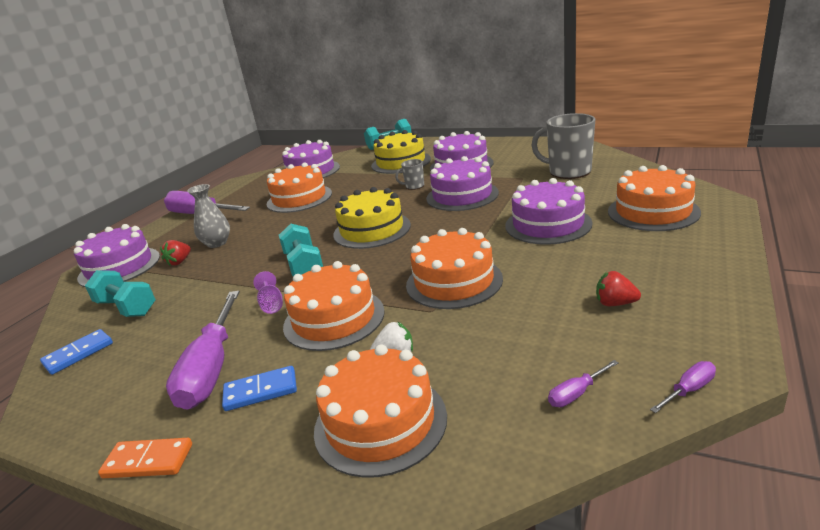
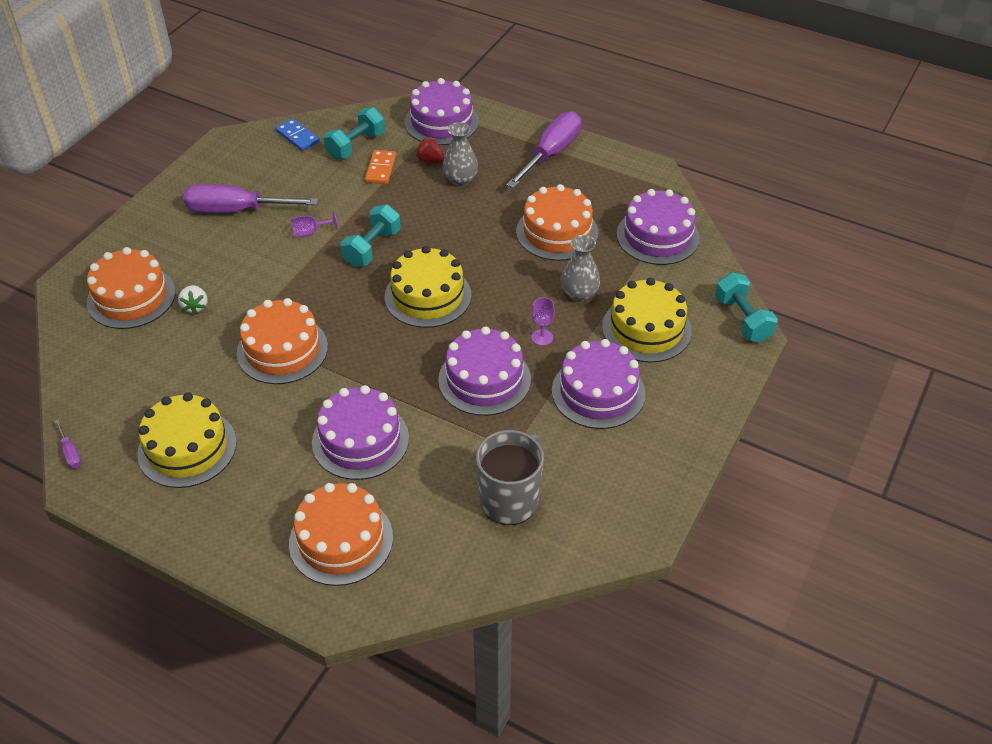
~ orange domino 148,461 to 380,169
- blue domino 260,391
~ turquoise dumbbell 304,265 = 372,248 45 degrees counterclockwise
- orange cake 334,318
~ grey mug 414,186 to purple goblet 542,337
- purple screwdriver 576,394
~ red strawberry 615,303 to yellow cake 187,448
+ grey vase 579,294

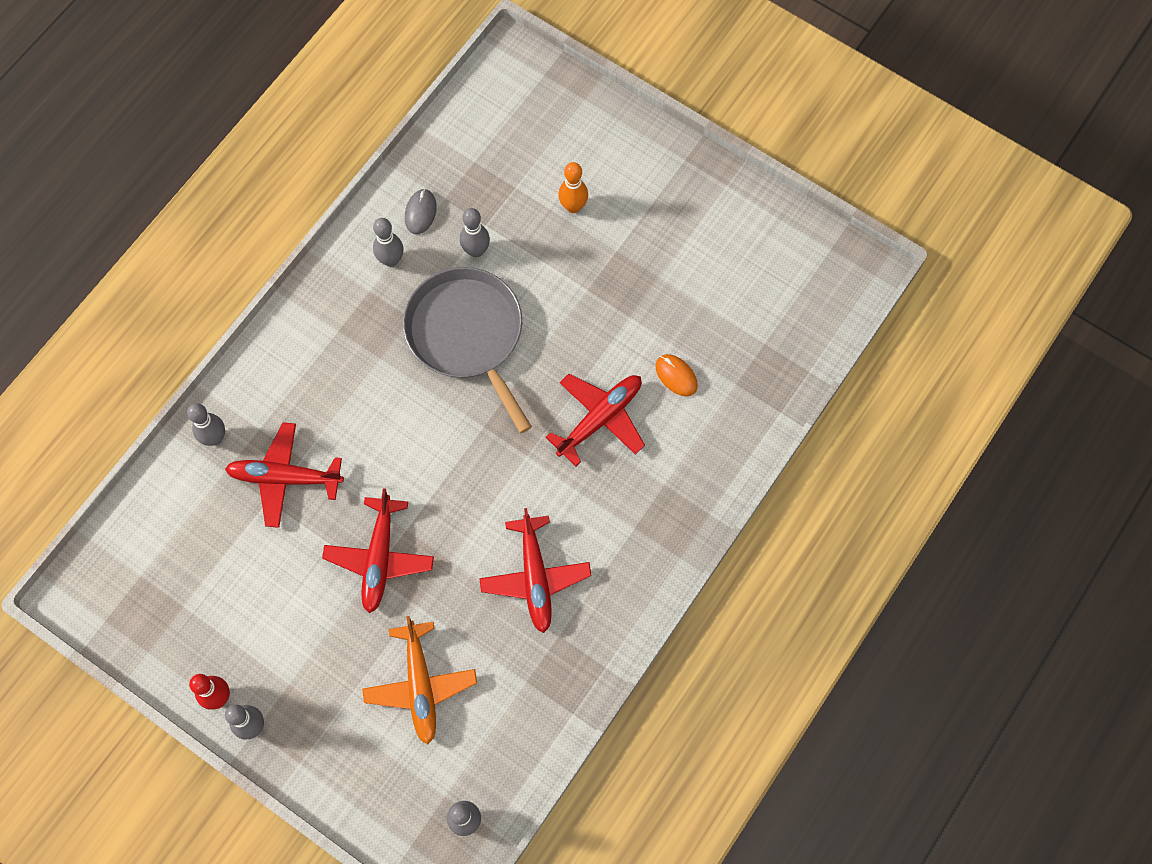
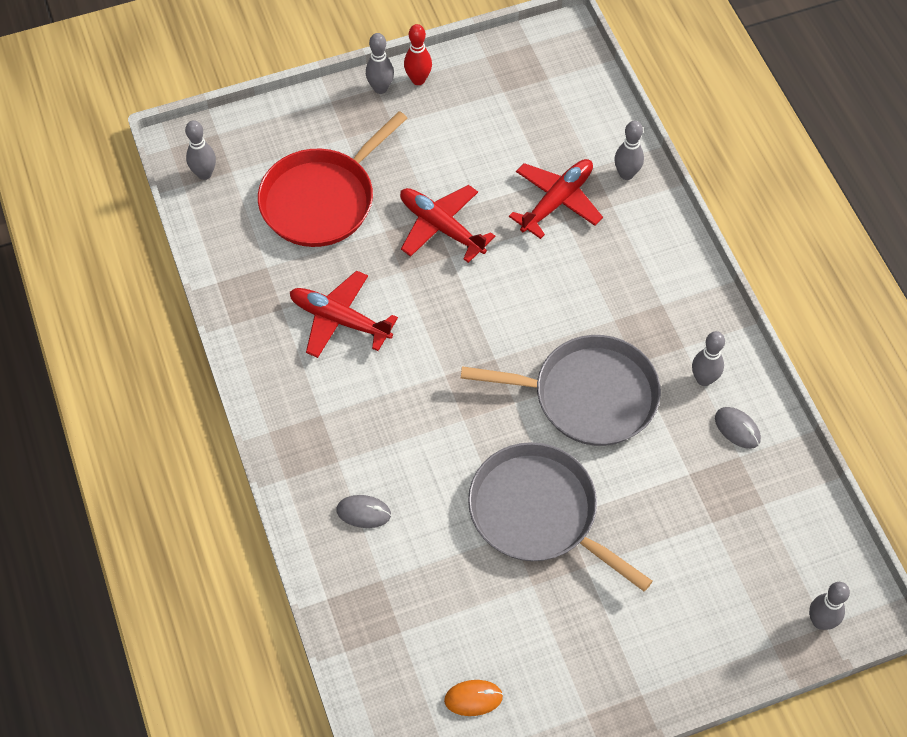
~ orange plane 420,685 to red pan 322,200
~ grey bowling pin 476,251 to 820,621
- red plane 600,418
- orange bowling pin 573,206
~ orange mouse 676,376 to 473,698
+ grey mouse 363,512
+ grey pan 538,513

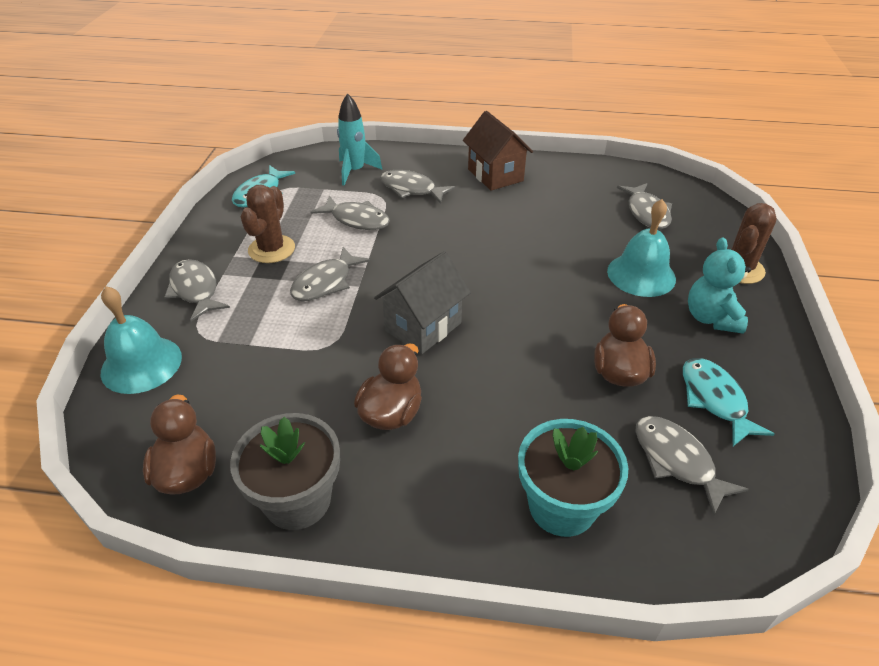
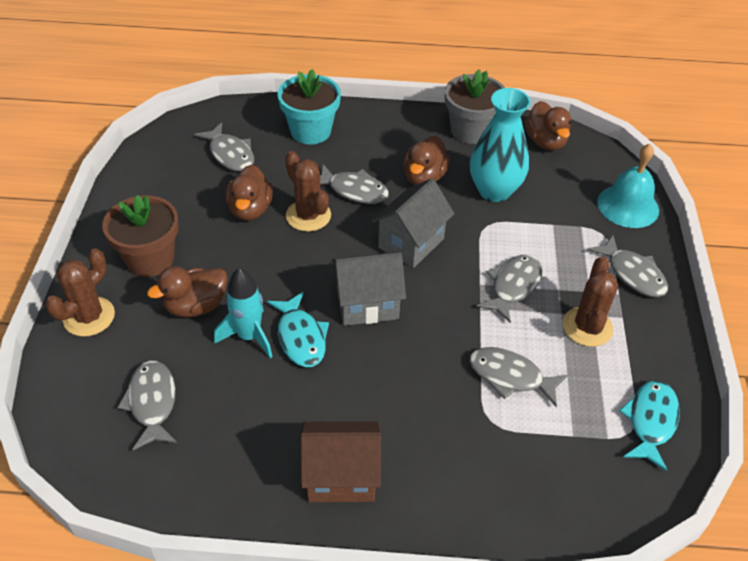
~ turquoise rocket 355,171 to 249,336
~ grey fish 411,189 to 354,190
~ brown house 495,175 = 341,476 60 degrees counterclockwise
~ turquoise bell 641,274 to brown duck 196,306
~ turquoise fish 714,400 to 300,337
~ turquoise teddy bear 711,318 to brown flower pot 150,259
+ brown cactus 308,216
+ grey house 367,304
+ turquoise vase 494,191

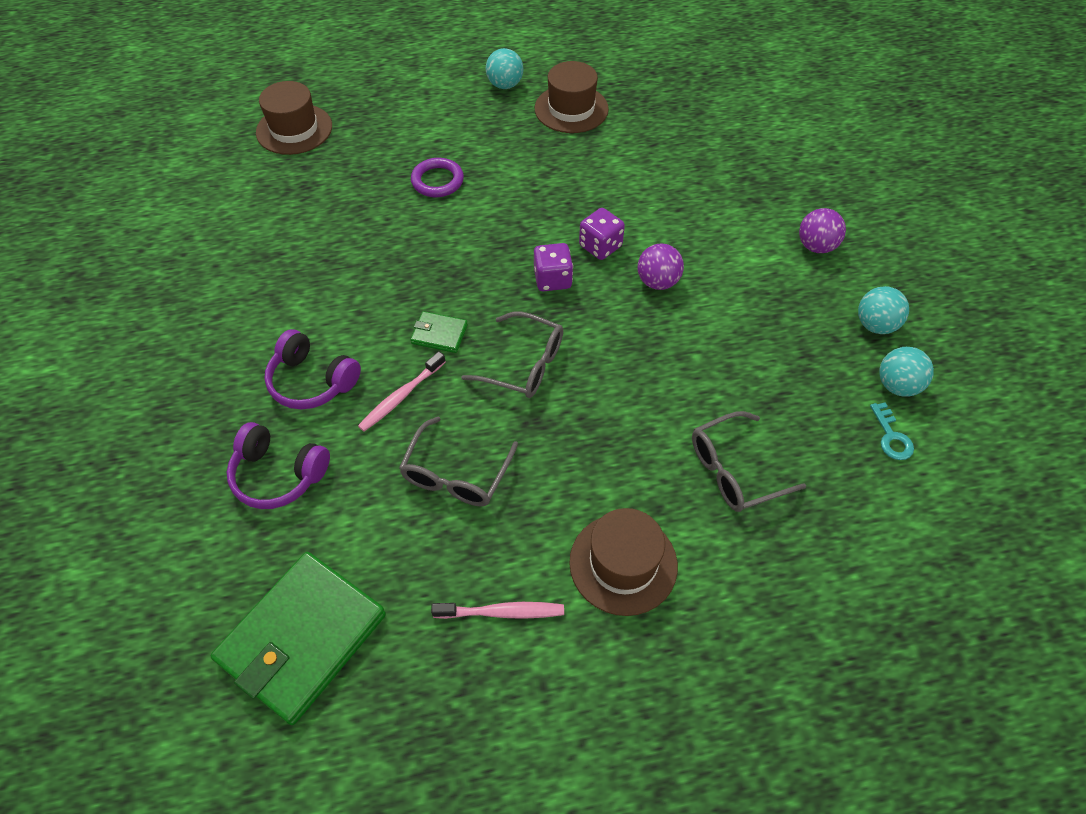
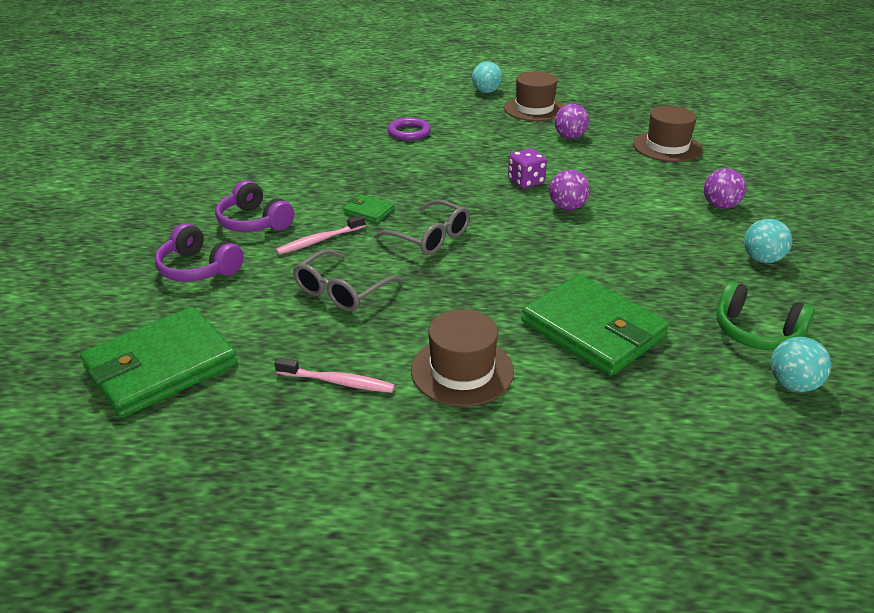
~ brown hat 294,129 to 667,147
- purple dice 552,279
~ grey glasses 735,470 to green wallet 593,329
~ turquoise key 891,437 to green headphones 756,332
~ turquoise ball 897,385 to 792,384
+ purple ball 570,137

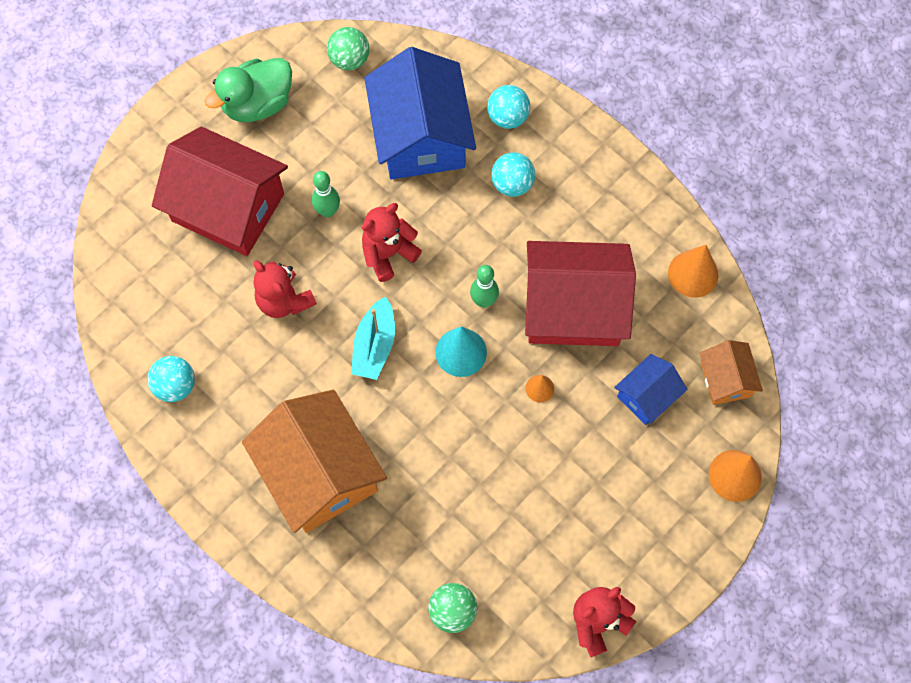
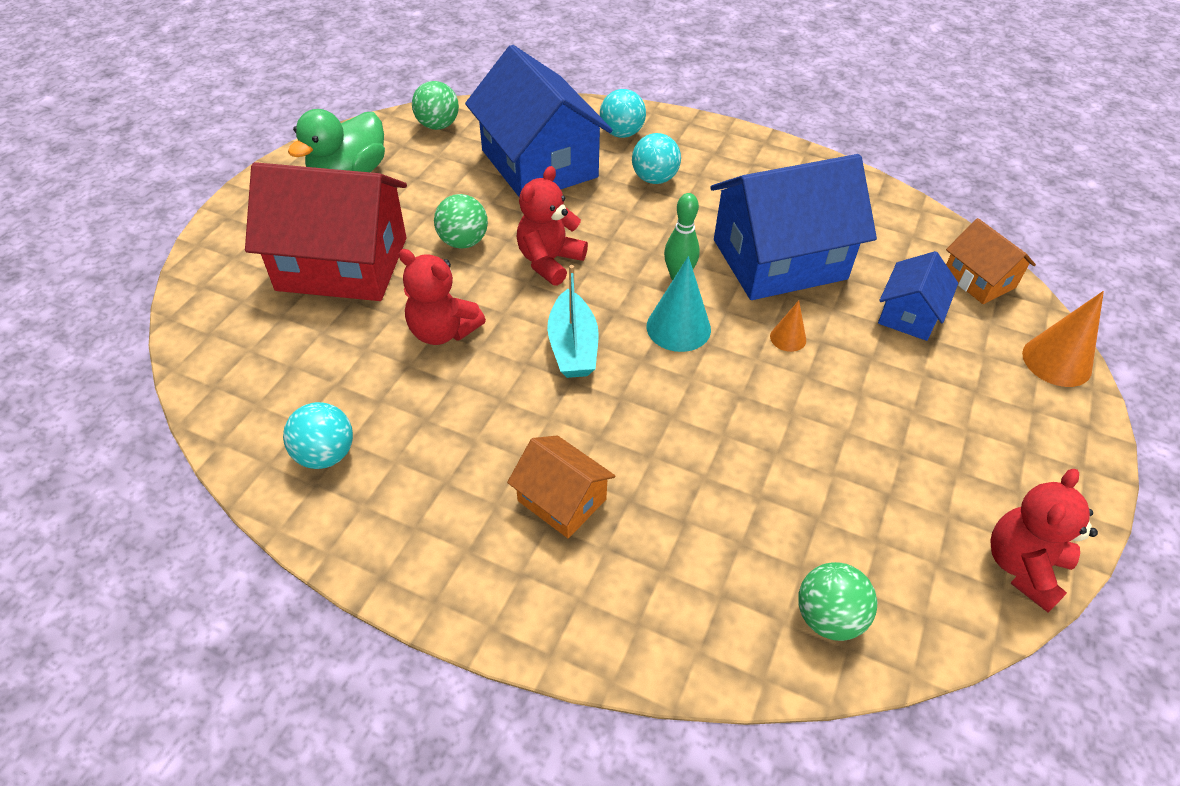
~ orange house 319,473 = 562,500 x0.50
~ green bowling pin 328,211 to green ball 463,242
~ red house 573,308 to blue house 779,259
- orange cone 693,274

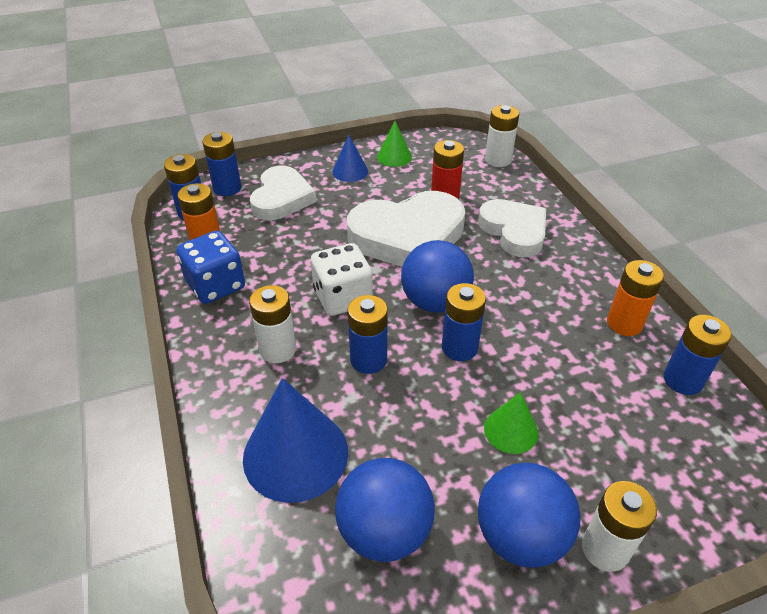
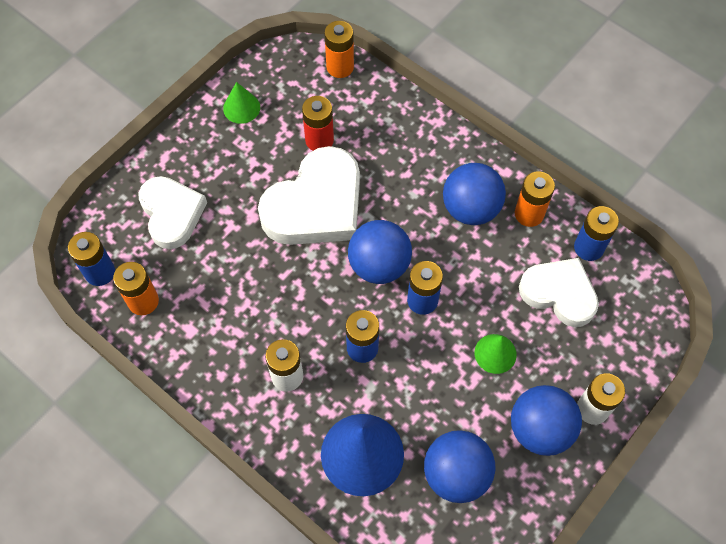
- blue dice 216,285
- blue battery 227,188
- white dice 343,298
- blue cone 350,171
~ white heart 514,231 to 559,293
~ white battery 498,160 to orange battery 340,67
+ blue ball 470,209

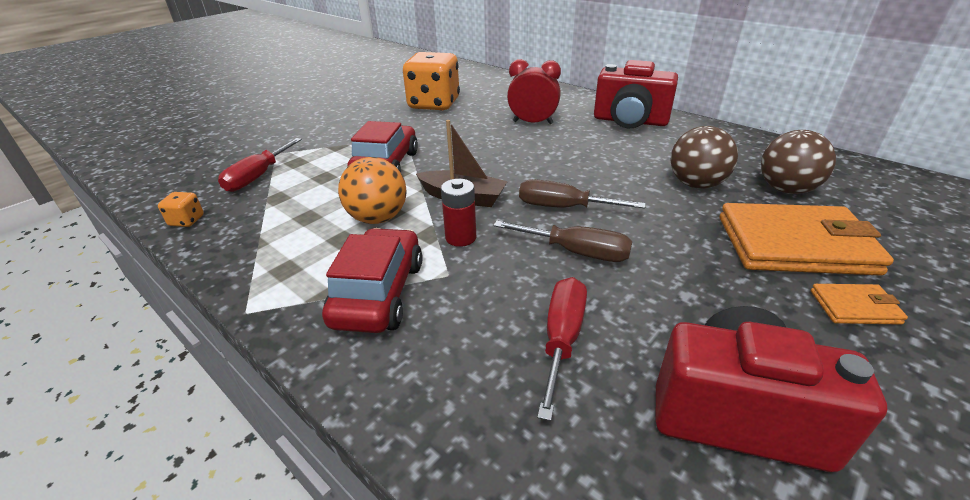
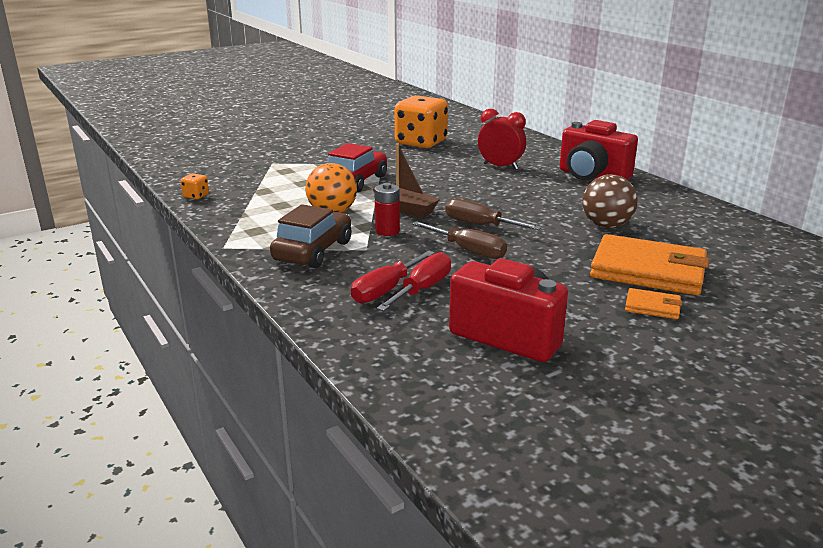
~ red screwdriver 258,177 to 386,290
~ red car 379,293 to brown car 313,251
- brown ball 786,189

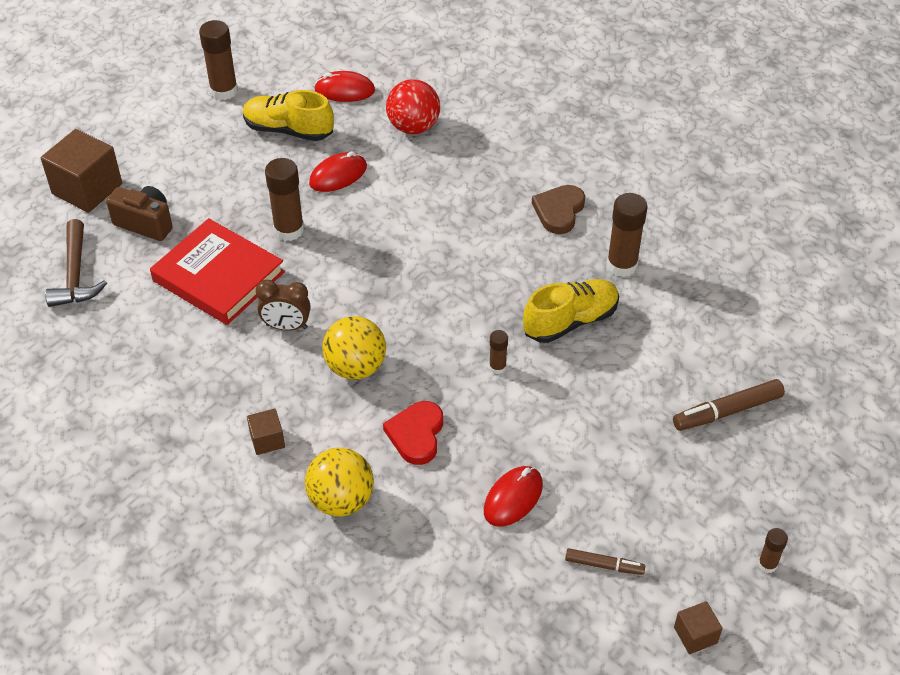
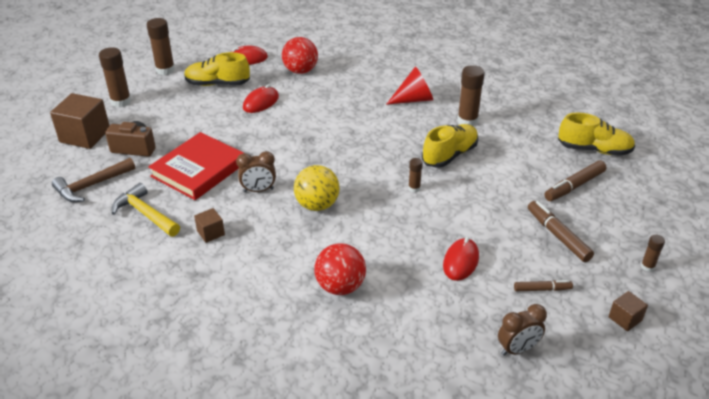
~ brown hammer 75,274 = 91,186 75 degrees clockwise
~ red book 218,276 = 198,170 75 degrees counterclockwise
~ brown cube 267,440 to 210,233
~ brown glue stick 289,230 to 121,101
~ yellow ball 341,500 to red ball 340,286
- red heart 416,435
~ brown heart 559,211 to red cone 414,99
+ yellow hammer 145,214
+ brown clock 517,349
+ brown marker 558,236
+ yellow shoe 594,150

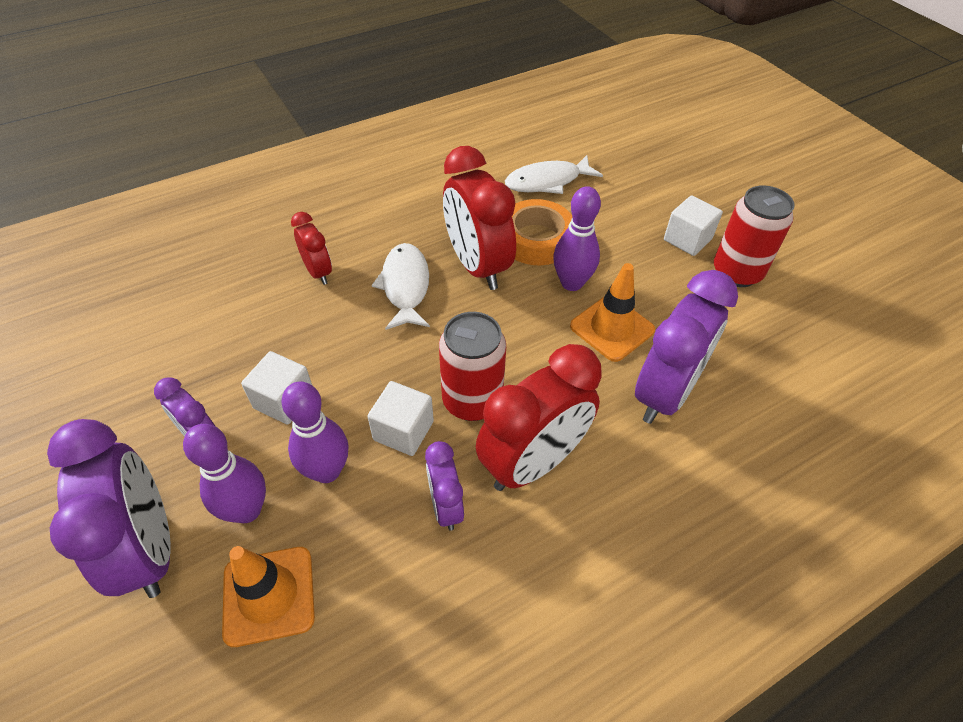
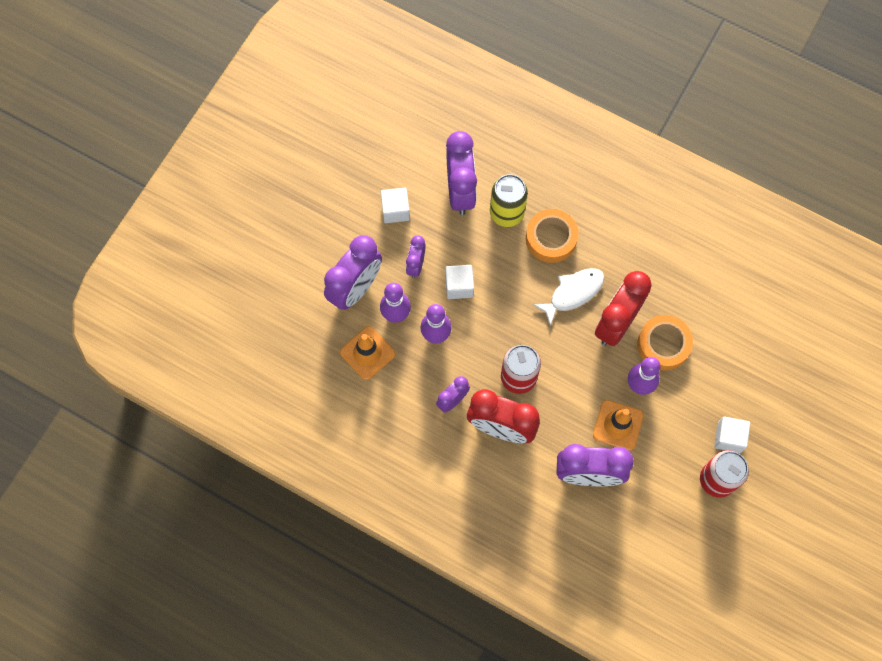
~ red clock 318,272 to orange tape 551,238
~ white cube 403,431 to 395,210
- white fish 547,181
+ purple clock 460,191
+ yellow can 506,213

